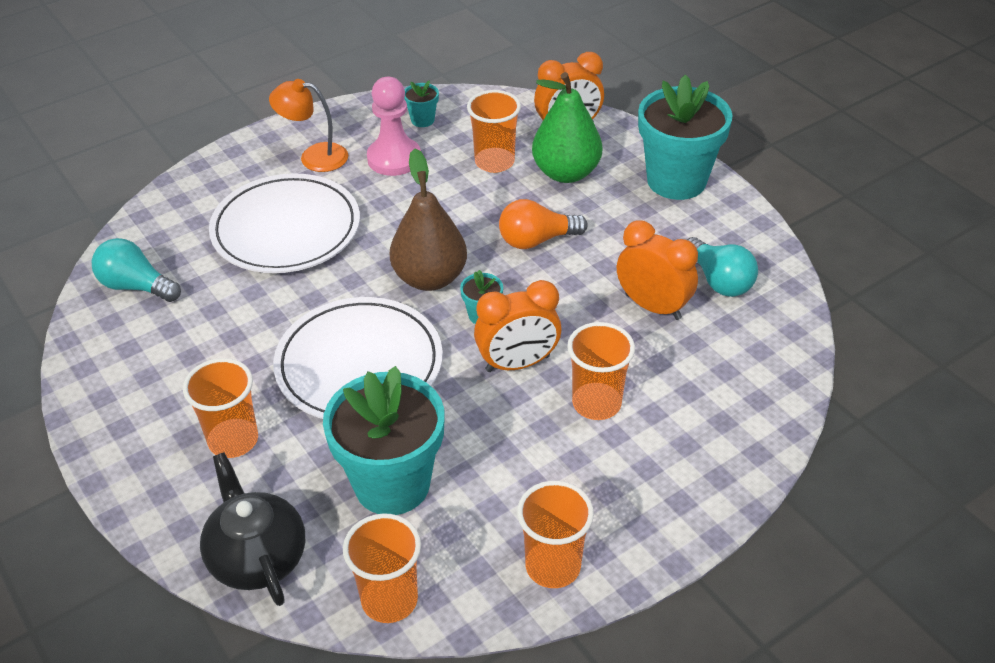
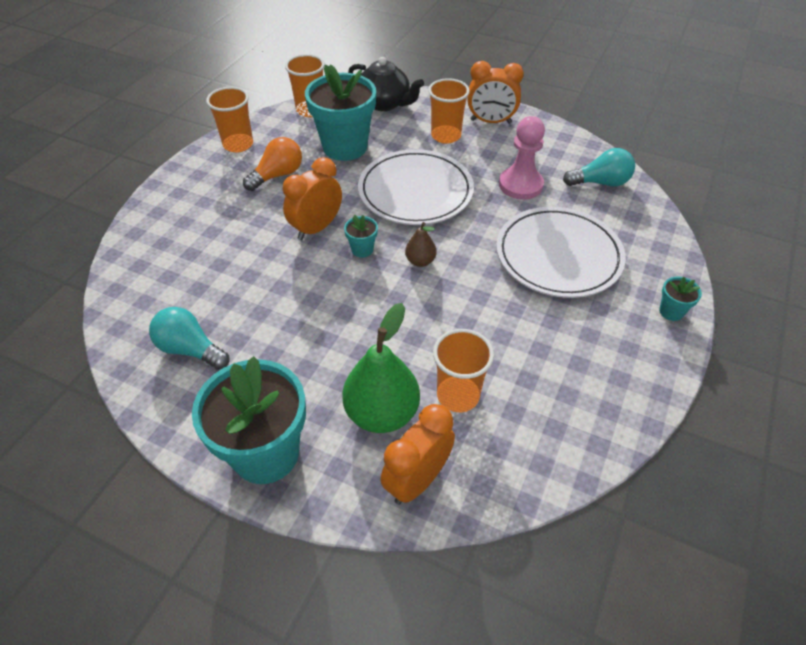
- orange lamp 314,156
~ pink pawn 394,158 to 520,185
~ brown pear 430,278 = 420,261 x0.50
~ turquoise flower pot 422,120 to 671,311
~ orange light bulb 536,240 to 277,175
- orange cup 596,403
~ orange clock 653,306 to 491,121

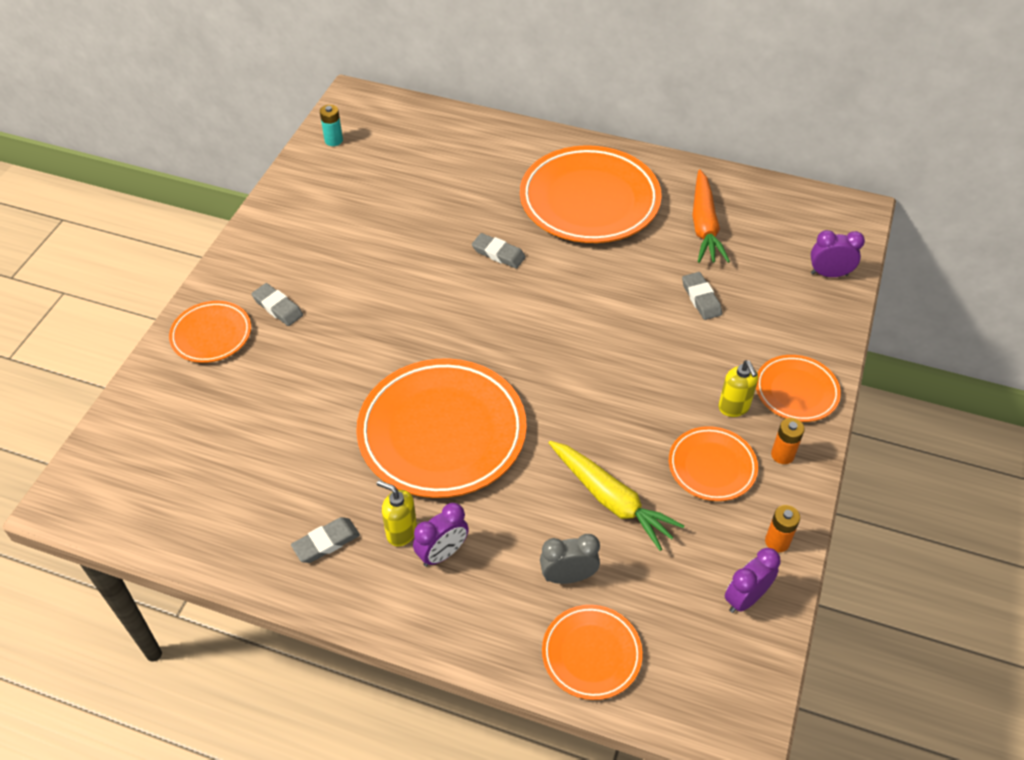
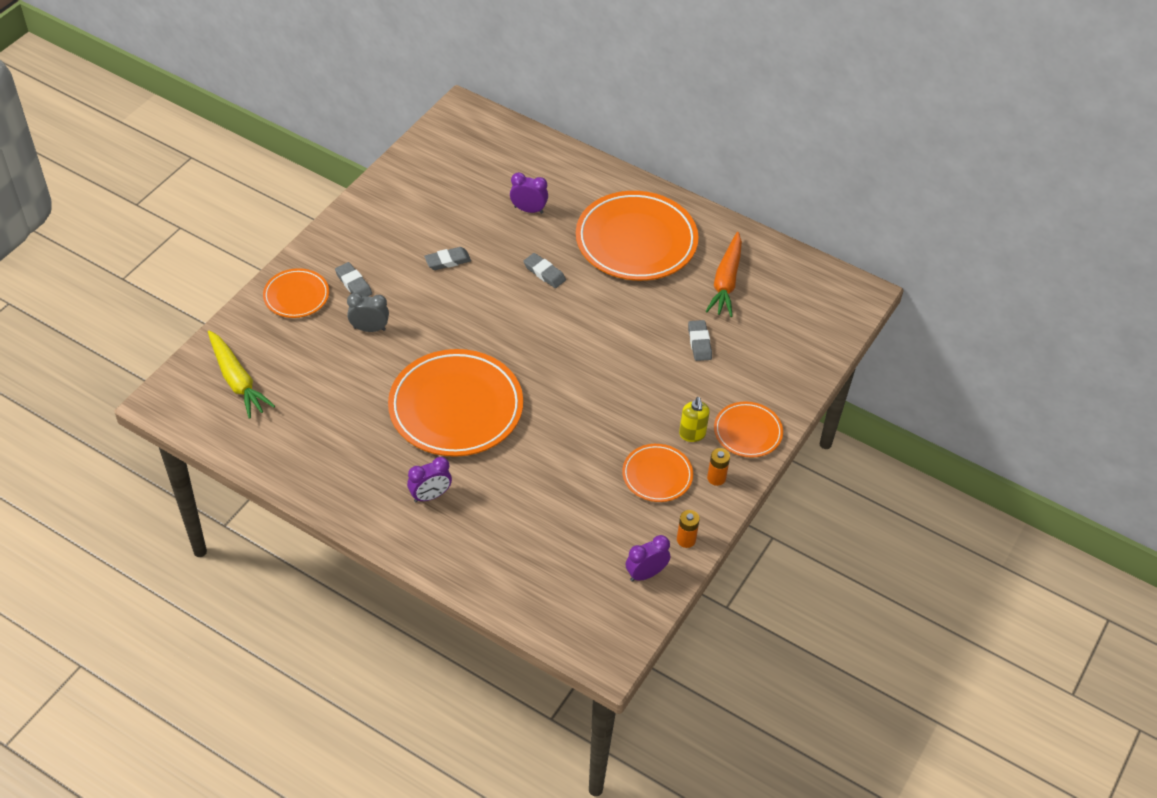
~ grey eraser 326,542 to 447,261
- turquoise battery 333,140
- yellow soap dispenser 401,532
~ grey clock 568,576 to 369,329
- orange plate 591,654
~ yellow carrot 610,499 to 237,380
~ purple clock 829,274 to 528,210

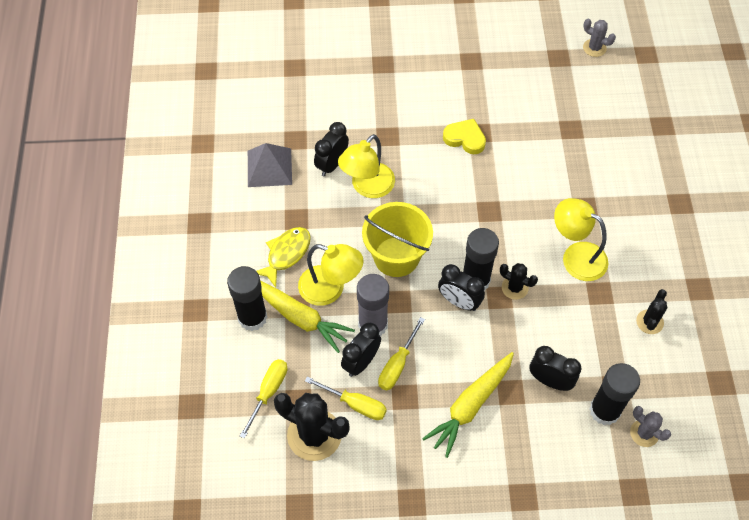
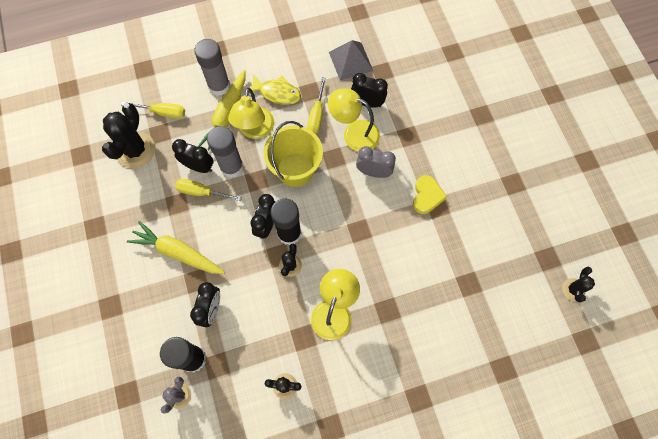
~ black glue stick 252,317 to grey glue stick 219,86
~ yellow screwdriver 355,404 to 316,115
~ grey cactus 594,48 to black cactus 573,289
+ grey clock 373,172

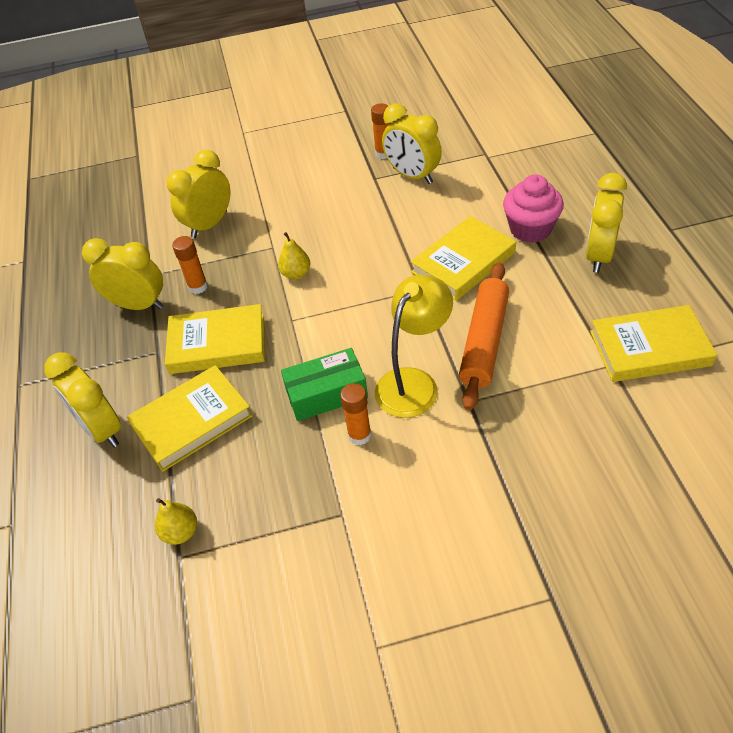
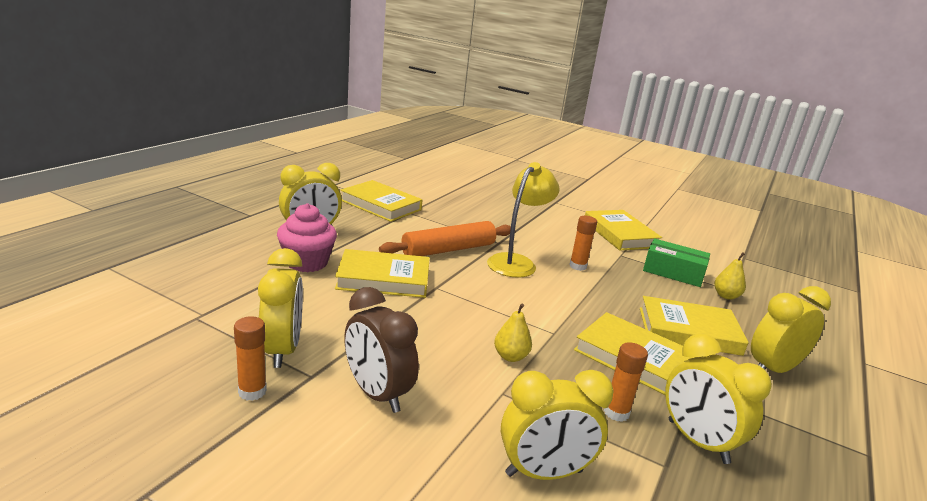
~ yellow clock 101,429 = 773,369 120 degrees counterclockwise
~ green box 326,394 to 673,272
~ yellow lamp 413,383 = 516,262 135 degrees clockwise
+ brown clock 377,394
+ yellow book 620,234

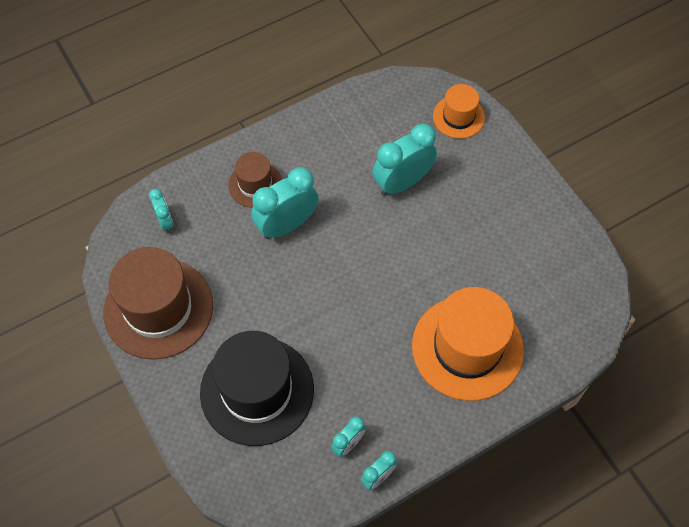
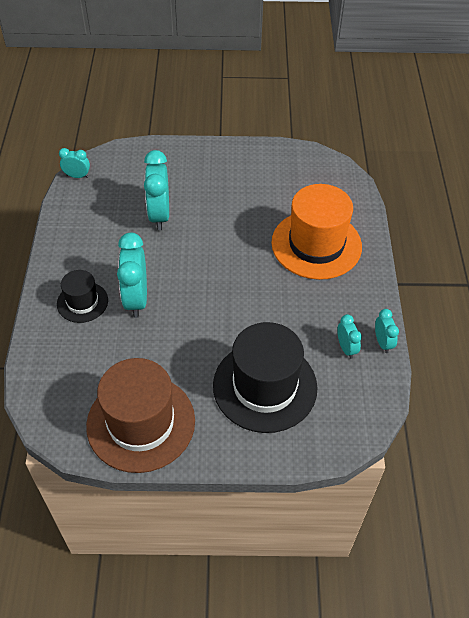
~ turquoise clock 165,221 to 77,176
~ brown hat 255,184 to black hat 82,302
- orange hat 458,117

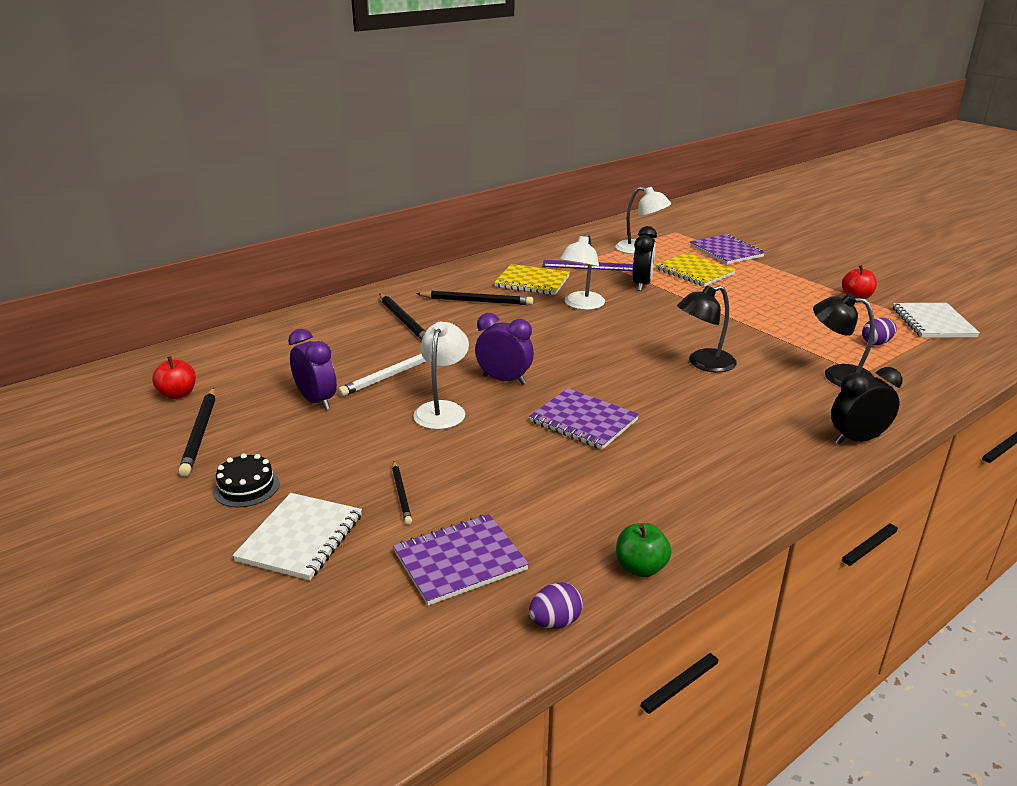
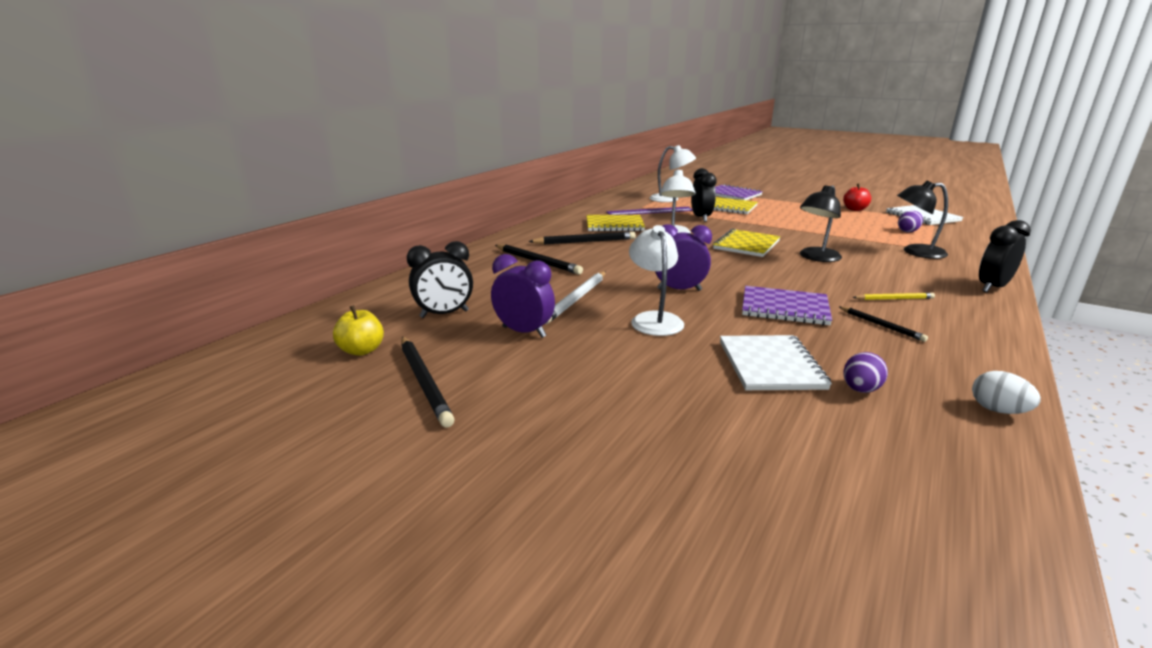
~ red apple 178,394 to yellow apple 362,350
- black cake 246,487
~ white notebook 300,538 to 770,365
~ black pencil 401,494 to 881,325
- purple notebook 460,561
~ purple egg 555,622 to 860,390
~ green apple 640,568 to white egg 997,410
+ black clock 444,314
+ yellow notebook 746,245
+ yellow pencil 894,299

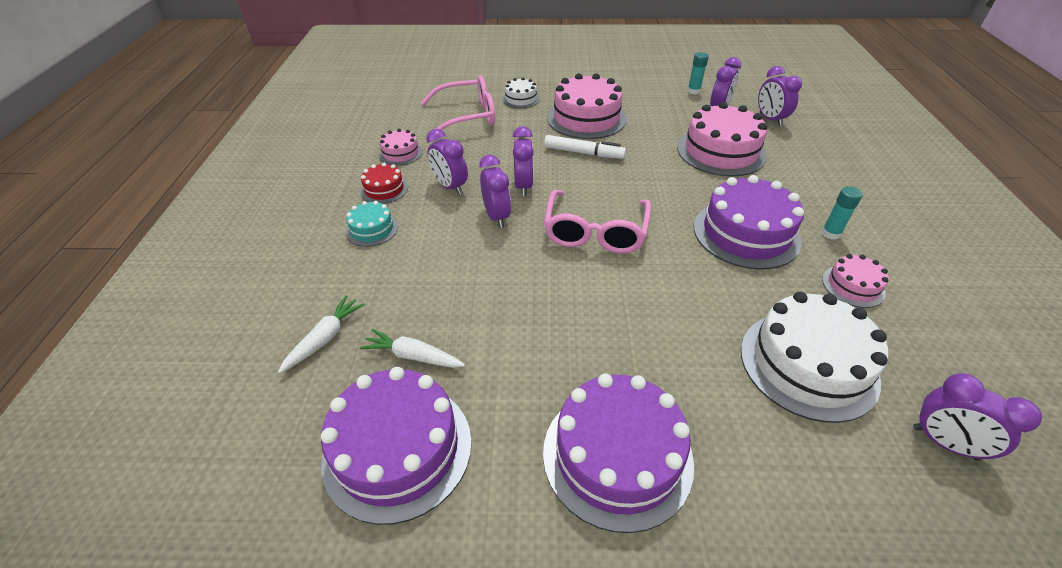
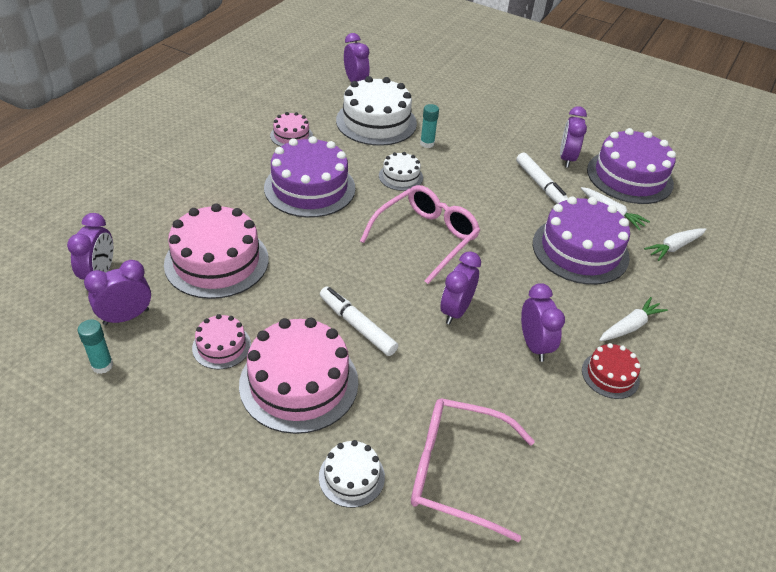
~ turquoise cake 372,229 to white carrot 630,326
~ pink cake 400,153 to 221,346
~ purple clock 496,217 to 566,159
~ purple cake 617,455 to 580,250
~ turquoise glue stick 830,233 to 427,143
+ white cake 400,176
+ white marker 541,185

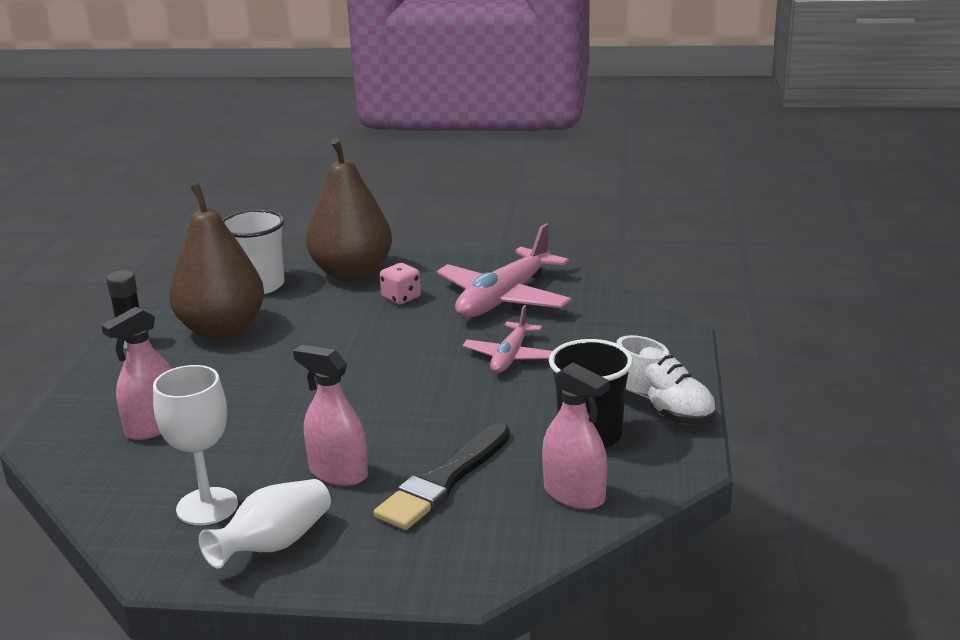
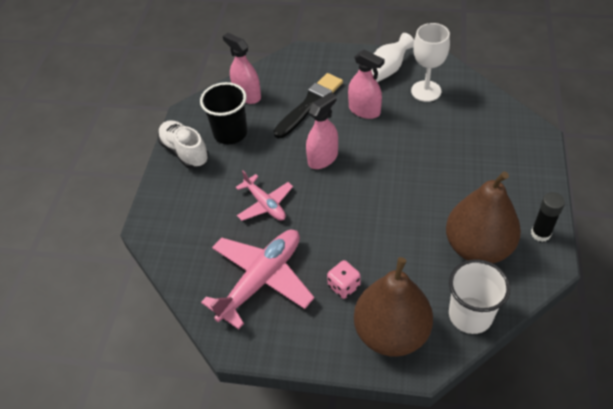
~ pink spray bottle 153,427 to 323,158
~ pink plane 510,357 = 265,204 120 degrees clockwise

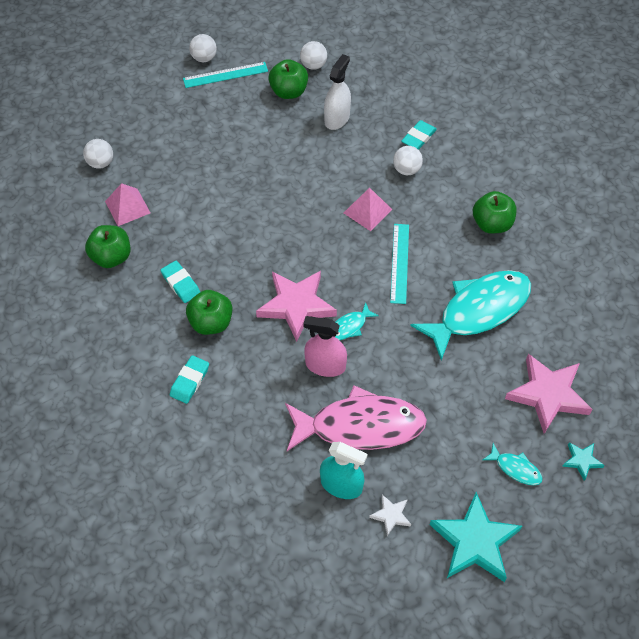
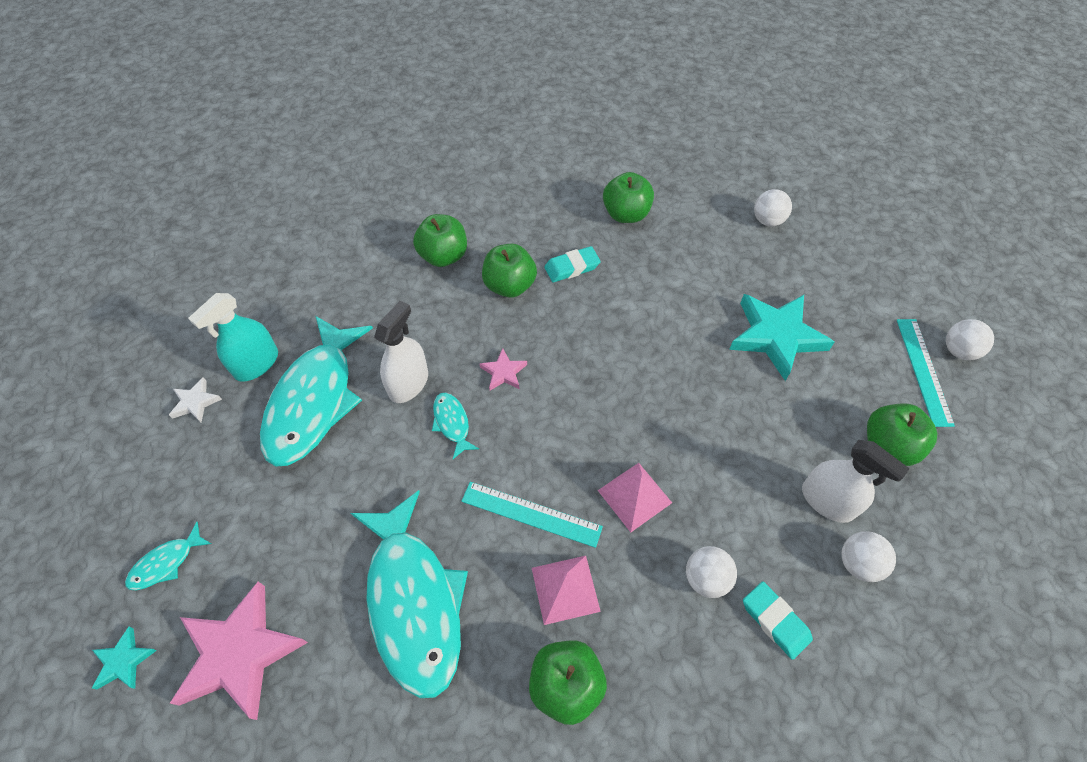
~ pink pyramid 127,207 to 565,589
~ turquoise eraser 190,381 to green apple 443,256
~ pink star 296,305 = 503,372 x0.47
~ pink fish 360,426 to turquoise fish 315,400
~ white ball 313,65 to 858,563
~ pink spray bottle 325,365 to white spray bottle 408,383
~ turquoise star 474,541 to 776,336

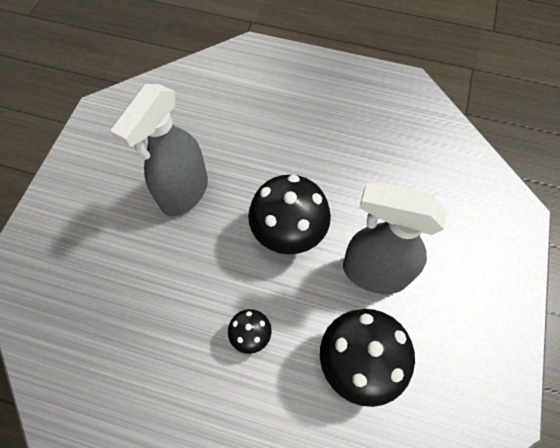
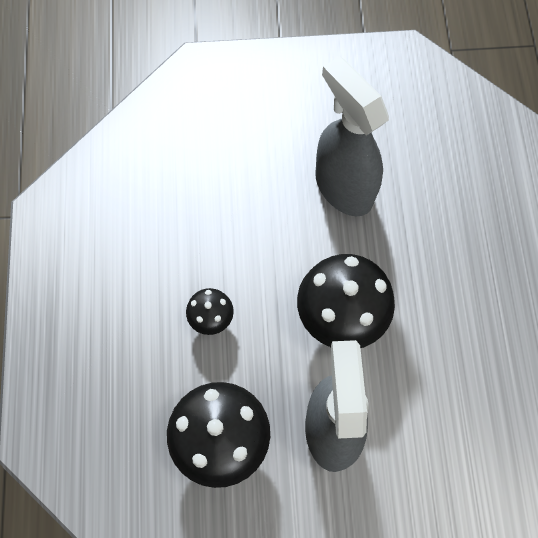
~ grey spray bottle 184,193 = 343,187 45 degrees clockwise

